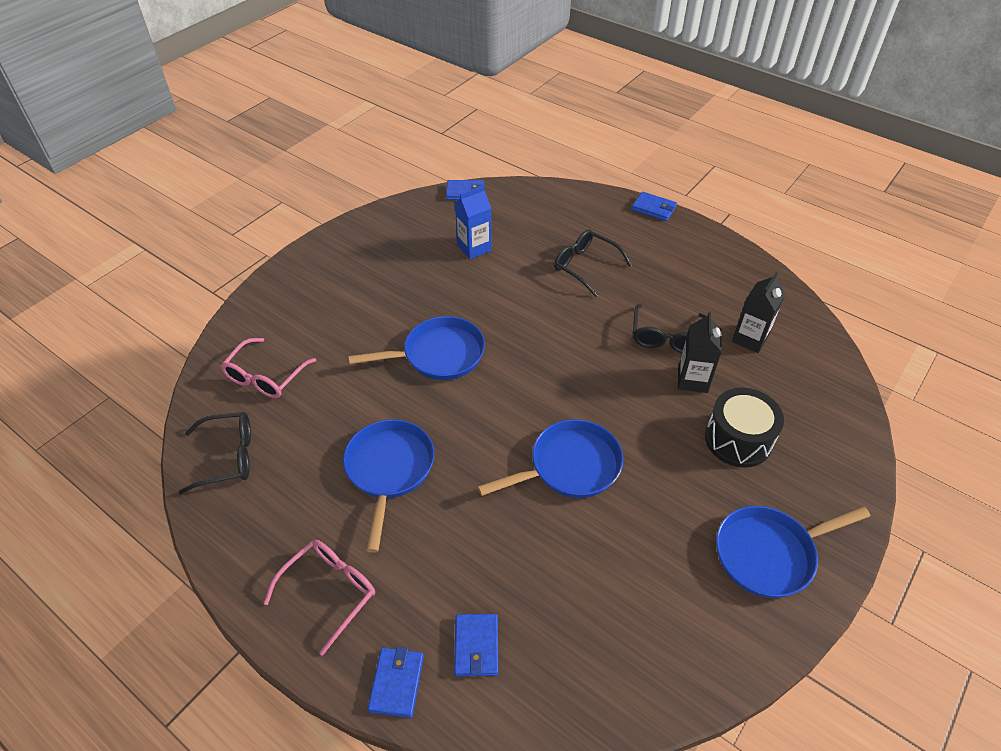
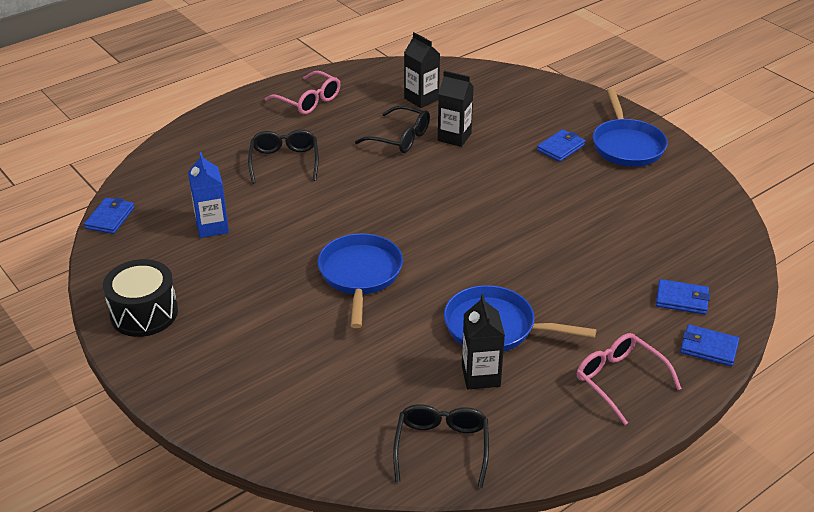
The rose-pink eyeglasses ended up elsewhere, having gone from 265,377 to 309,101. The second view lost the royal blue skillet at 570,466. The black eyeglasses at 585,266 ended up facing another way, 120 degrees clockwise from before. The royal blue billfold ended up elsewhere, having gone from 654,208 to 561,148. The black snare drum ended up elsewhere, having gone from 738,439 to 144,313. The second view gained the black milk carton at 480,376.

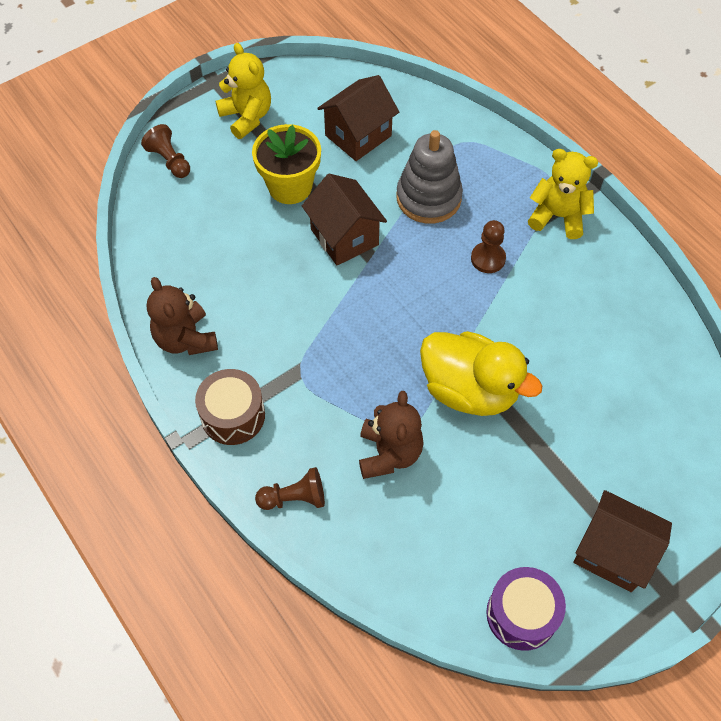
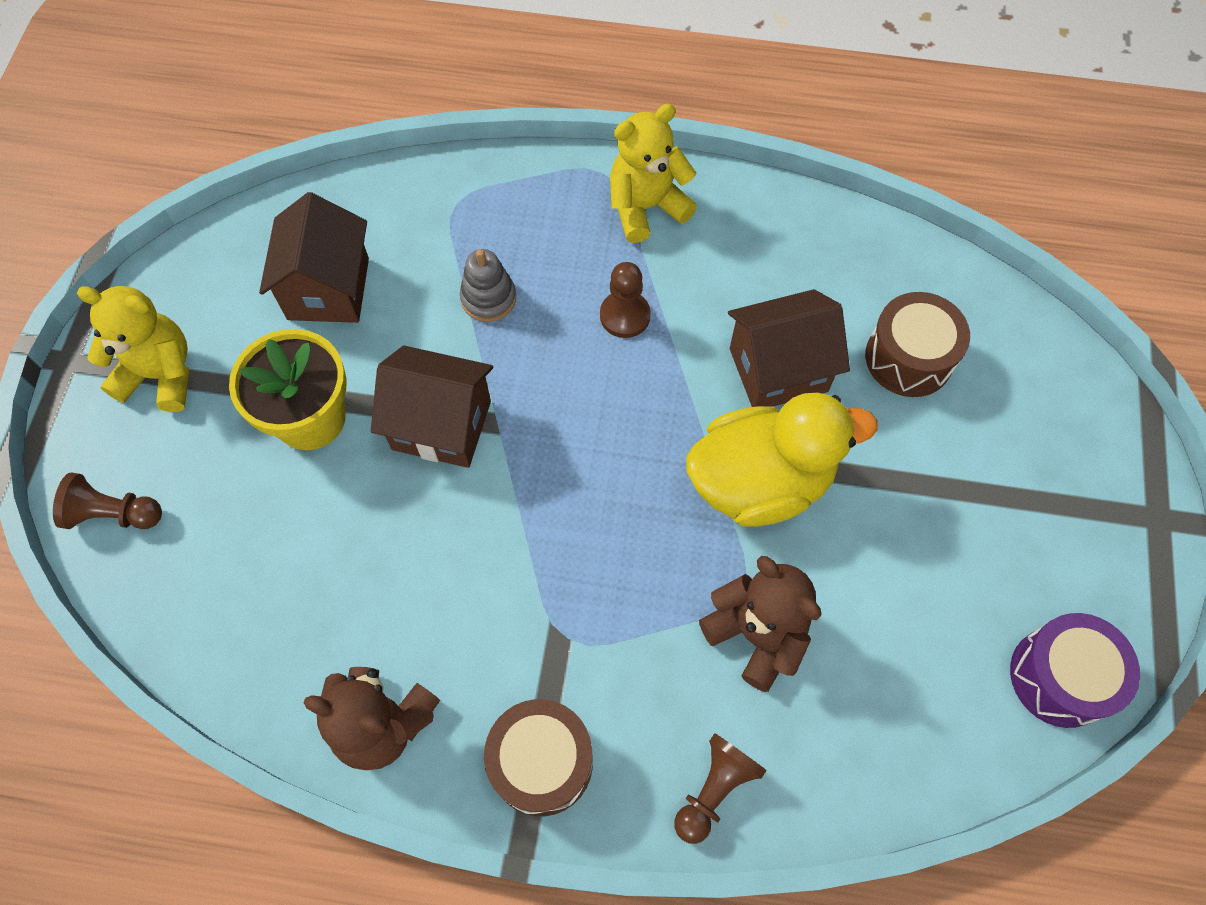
The size of the ash-grey stacking toy at 428,198 changed by a factor of 0.57. The dark brown house ended up elsewhere, having gone from 613,552 to 778,370. The second view gained the dark brown snare drum at 908,358.

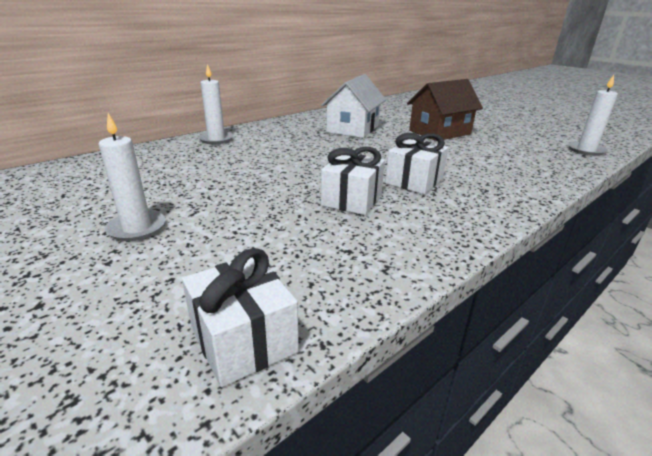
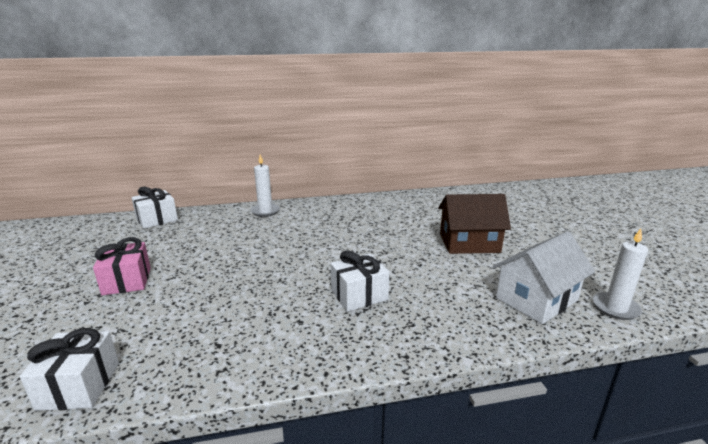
Where the white pillar candle stood at 137,228, the rose-pink gift came to stand at 127,281. The white house ended up elsewhere, having gone from 353,129 to 536,299. The white gift ended up elsewhere, having gone from 351,200 to 157,219.

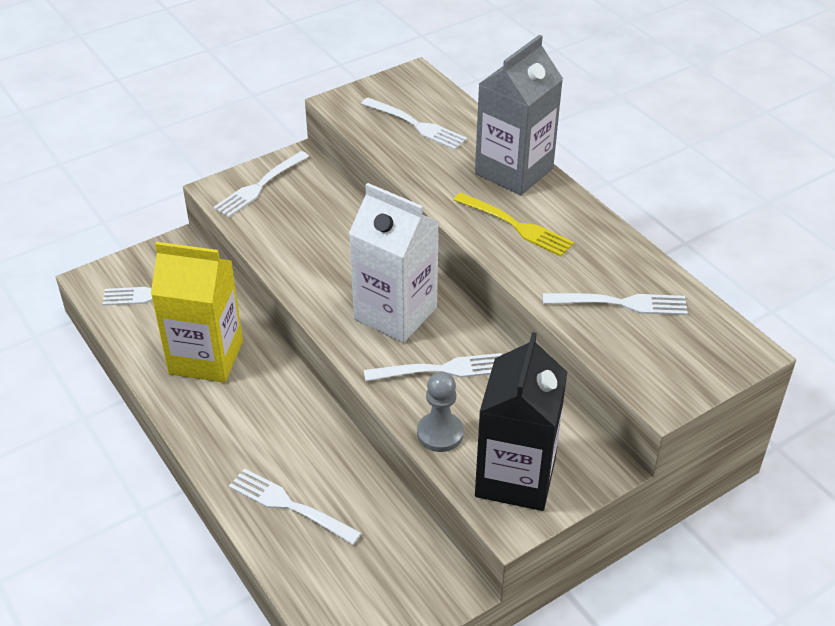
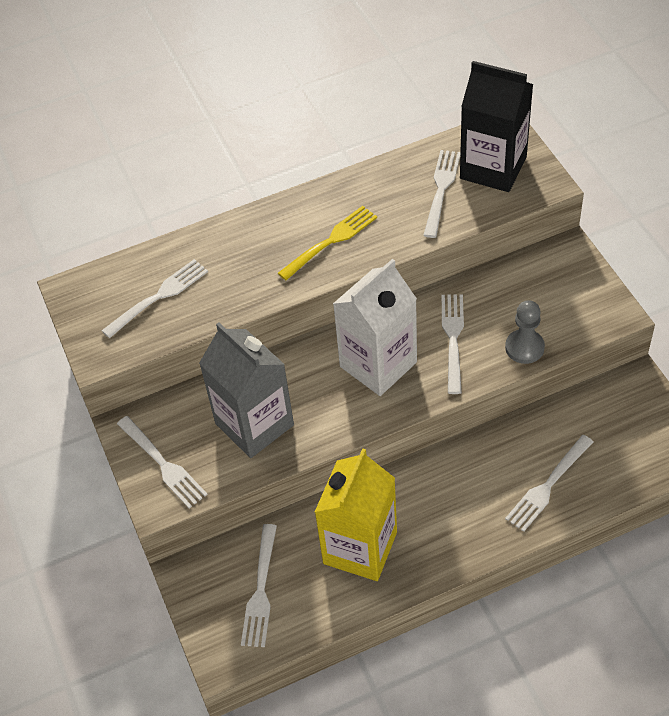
The ash-grey milk carton ended up elsewhere, having gone from 514,171 to 254,424. The black milk carton ended up elsewhere, having gone from 515,477 to 493,168.

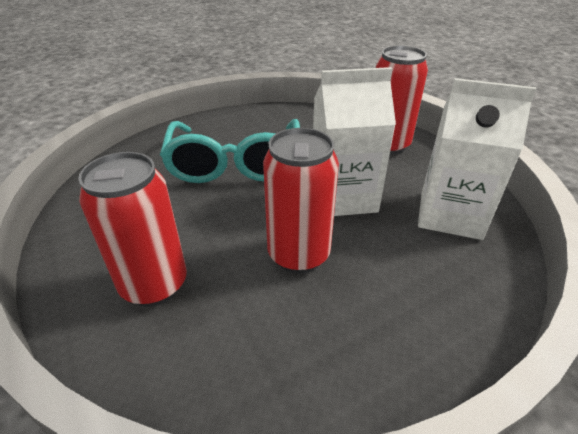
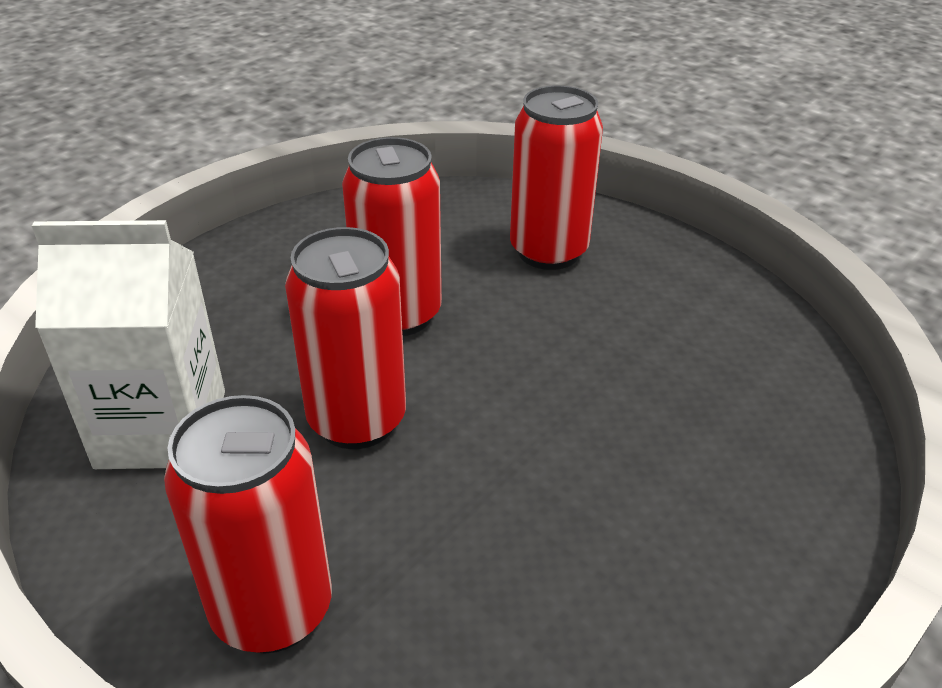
The second view lost the teal eyeglasses at 235,164. Where the white milk carton stood at 343,197, the crimson tin came to stand at 357,420.

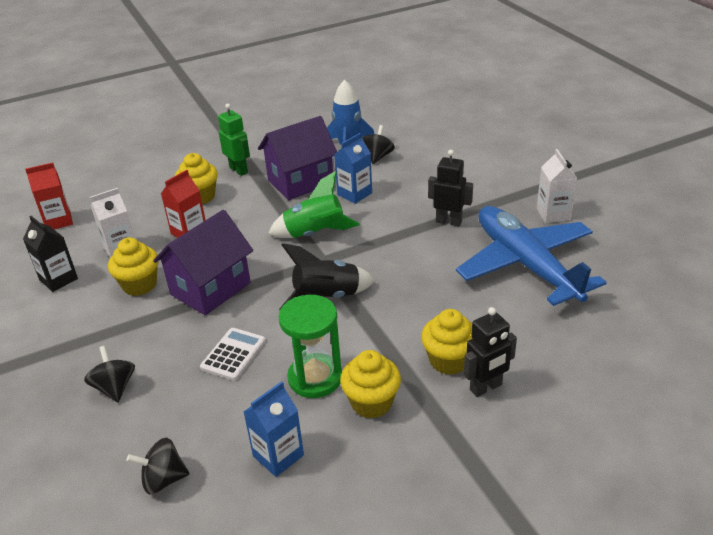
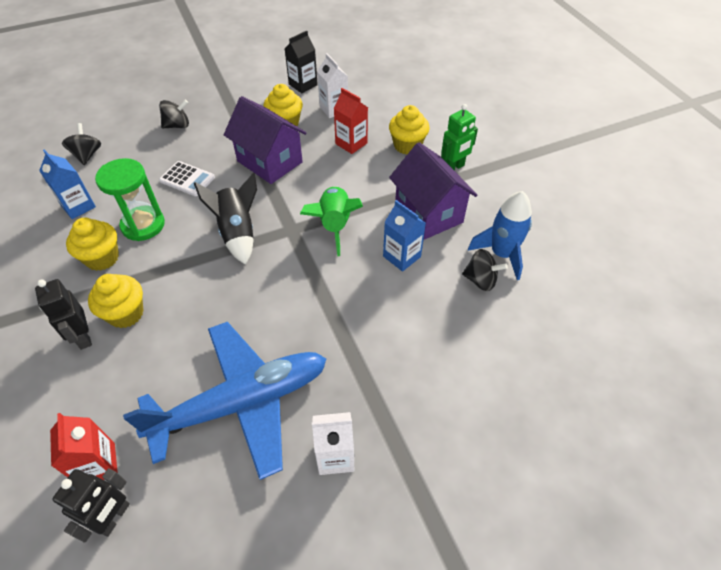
The crimson milk carton ended up elsewhere, having gone from 58,221 to 98,464. The black toy robot ended up elsewhere, having gone from 449,221 to 114,517.

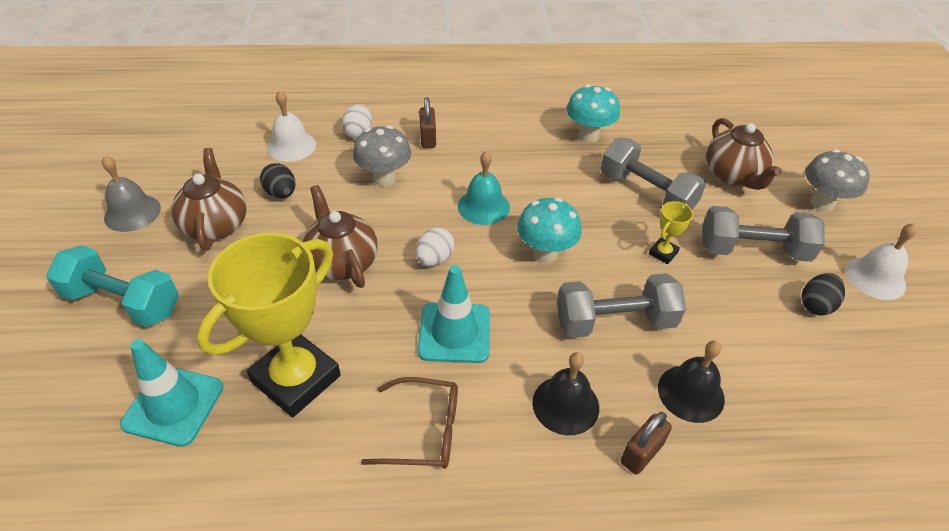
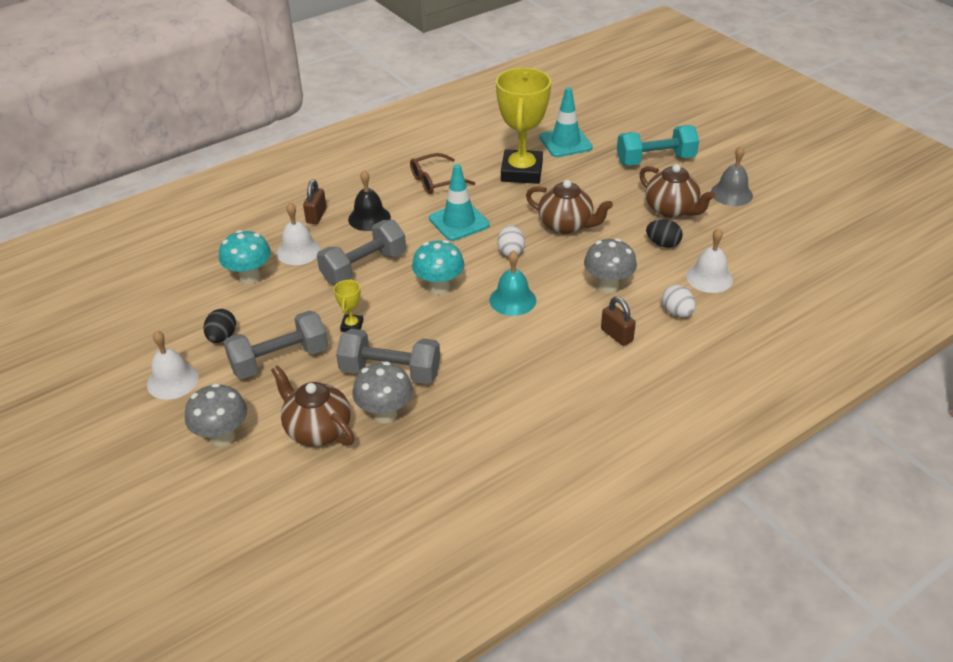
The teal fungus ended up elsewhere, having gone from 588,135 to 250,277. What was the black school bell at 691,393 turned into the white school bell at 298,251. The second view gained the ash-grey fungus at 385,414.

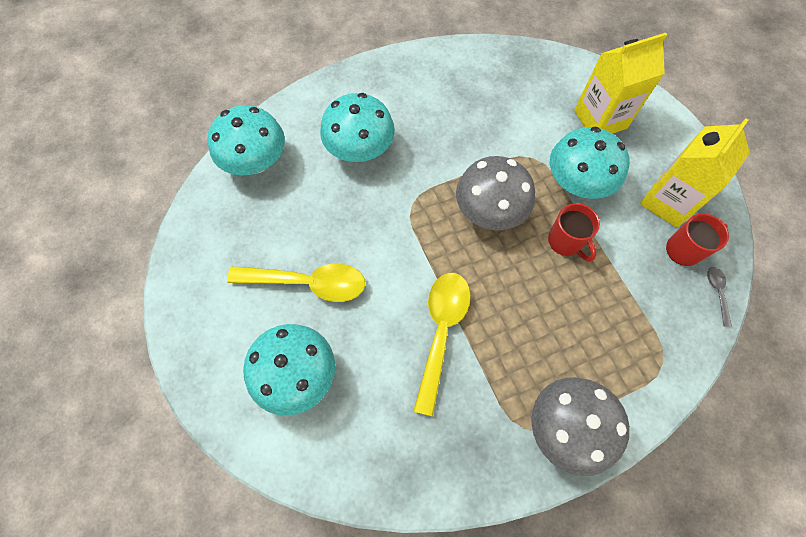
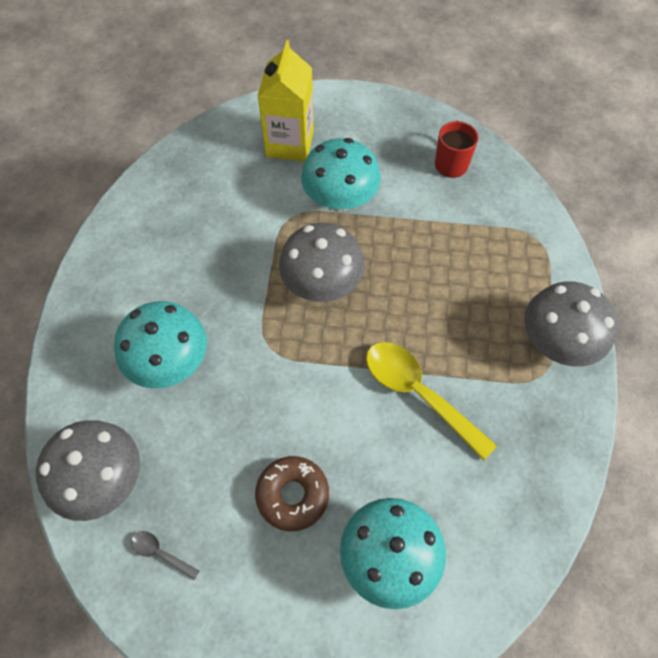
What was the teal fungus at 256,161 turned into the ash-grey fungus at 103,480. Where the golden teaspoon stood at 308,283, the dark brown glazed donut came to stand at 292,495. The second view lost the crimson tea mug at 565,242. The second view lost the golden milk carton at 668,202. The ash-grey teaspoon ended up elsewhere, having gone from 717,292 to 160,553.

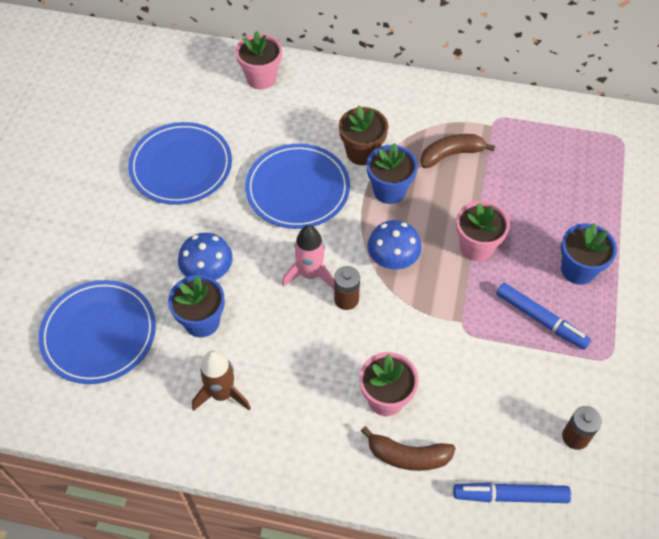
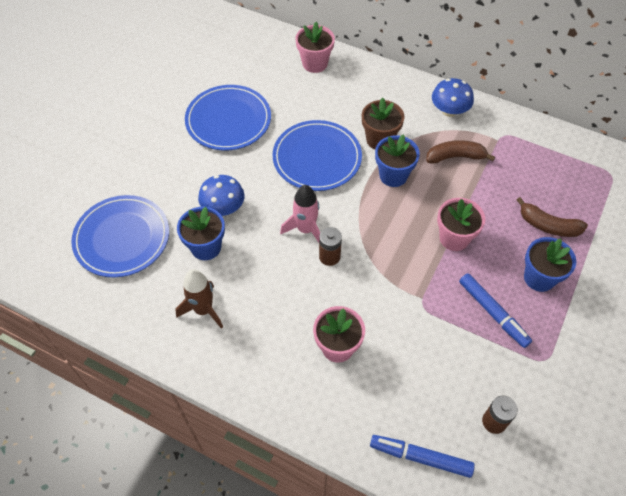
The dark brown banana fruit ended up elsewhere, having gone from 407,456 to 548,225. The royal blue fungus ended up elsewhere, having gone from 393,258 to 449,110.

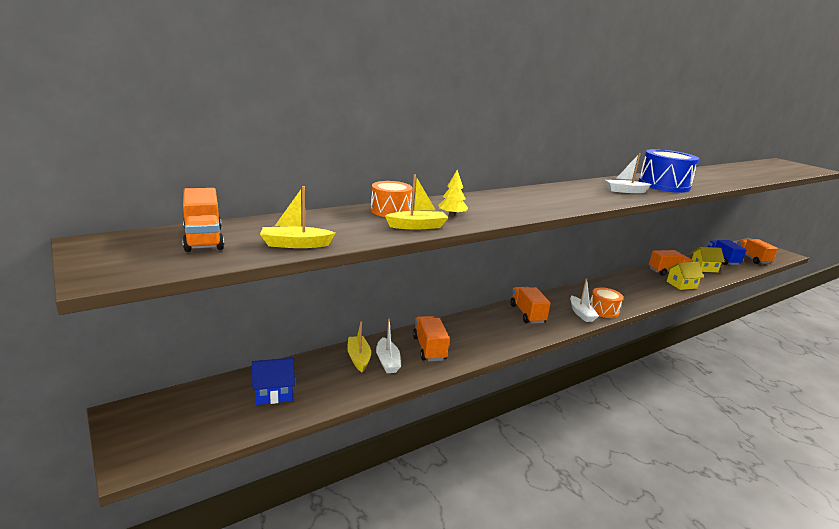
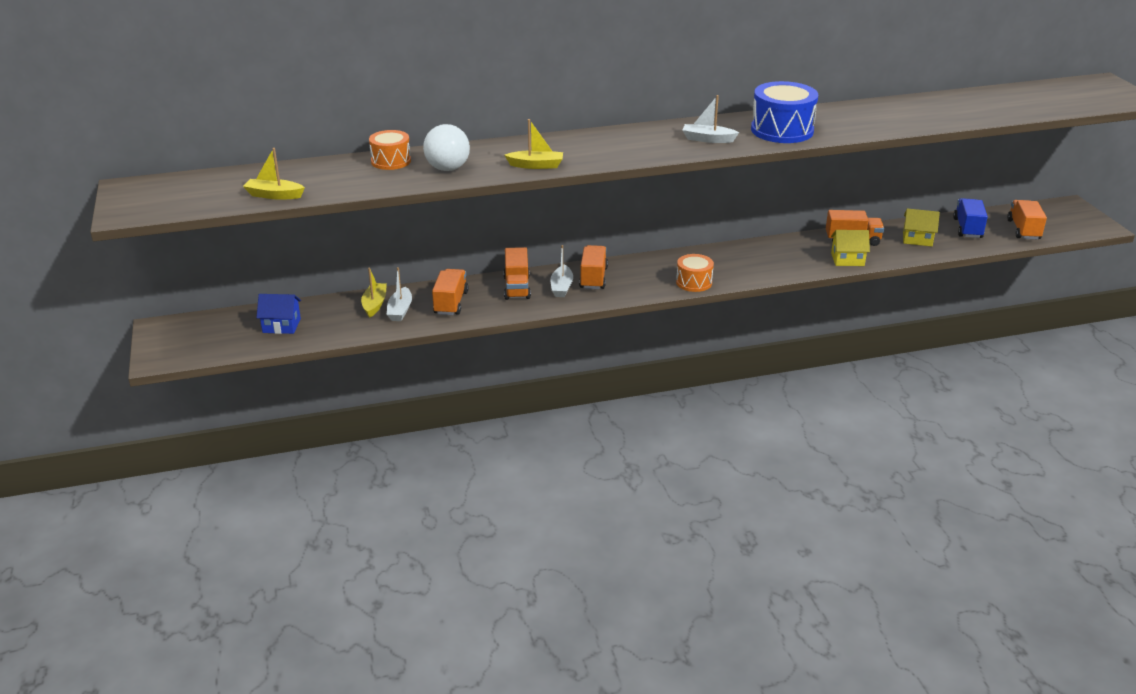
The orange-coloured truck ended up elsewhere, having gone from 203,239 to 517,287. The golden toy boat ended up elsewhere, having gone from 417,226 to 536,165. Where the golden toy tree stood at 452,215, the white sphere came to stand at 447,169. The white toy boat ended up elsewhere, having gone from 581,314 to 561,287.

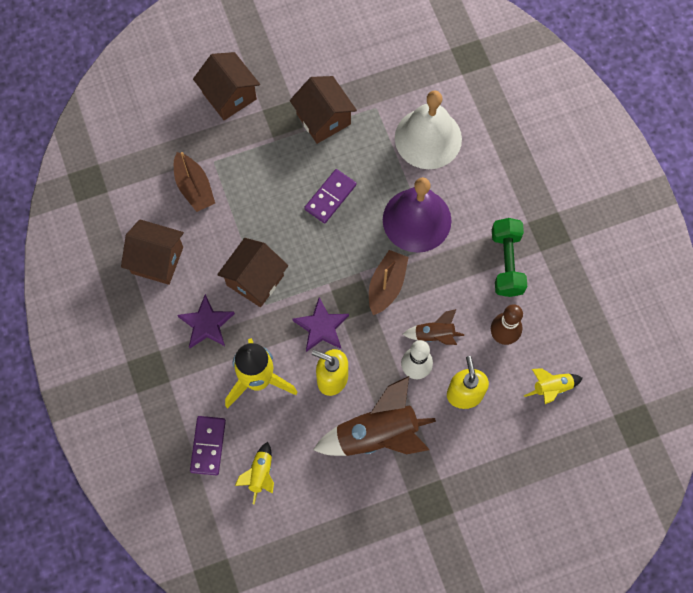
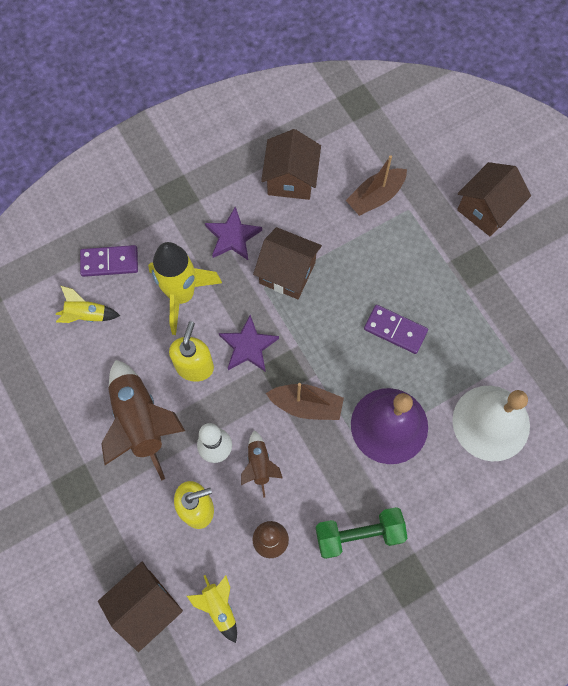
The dark brown house ended up elsewhere, having gone from 323,119 to 146,605.

